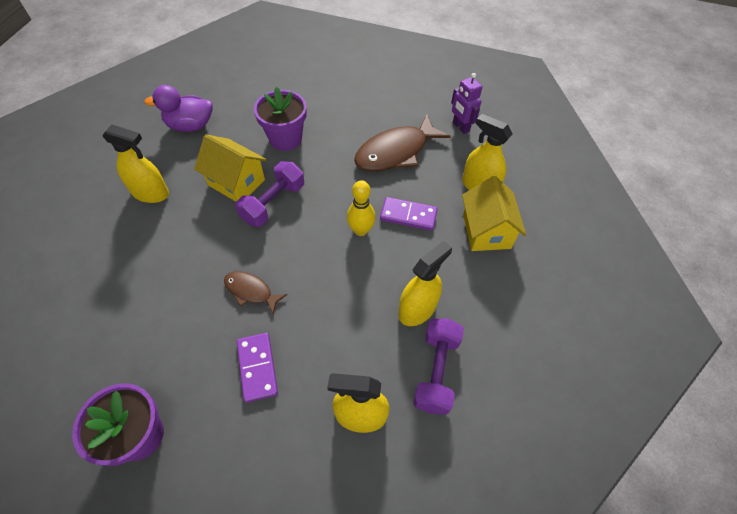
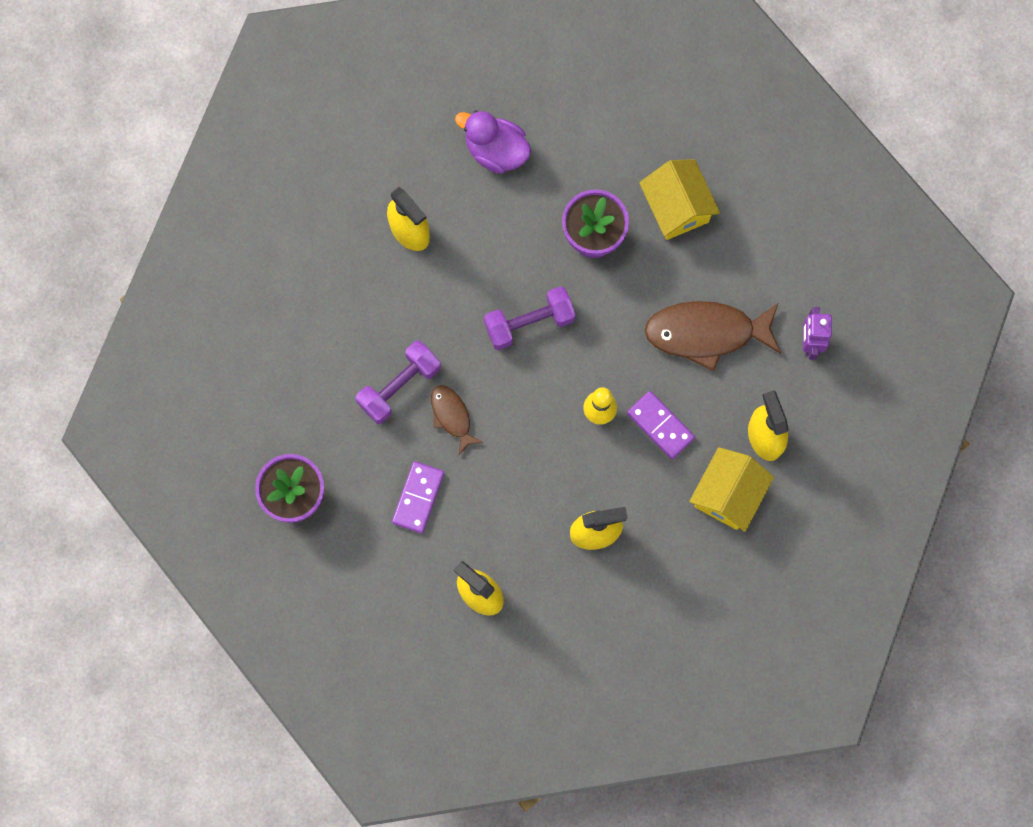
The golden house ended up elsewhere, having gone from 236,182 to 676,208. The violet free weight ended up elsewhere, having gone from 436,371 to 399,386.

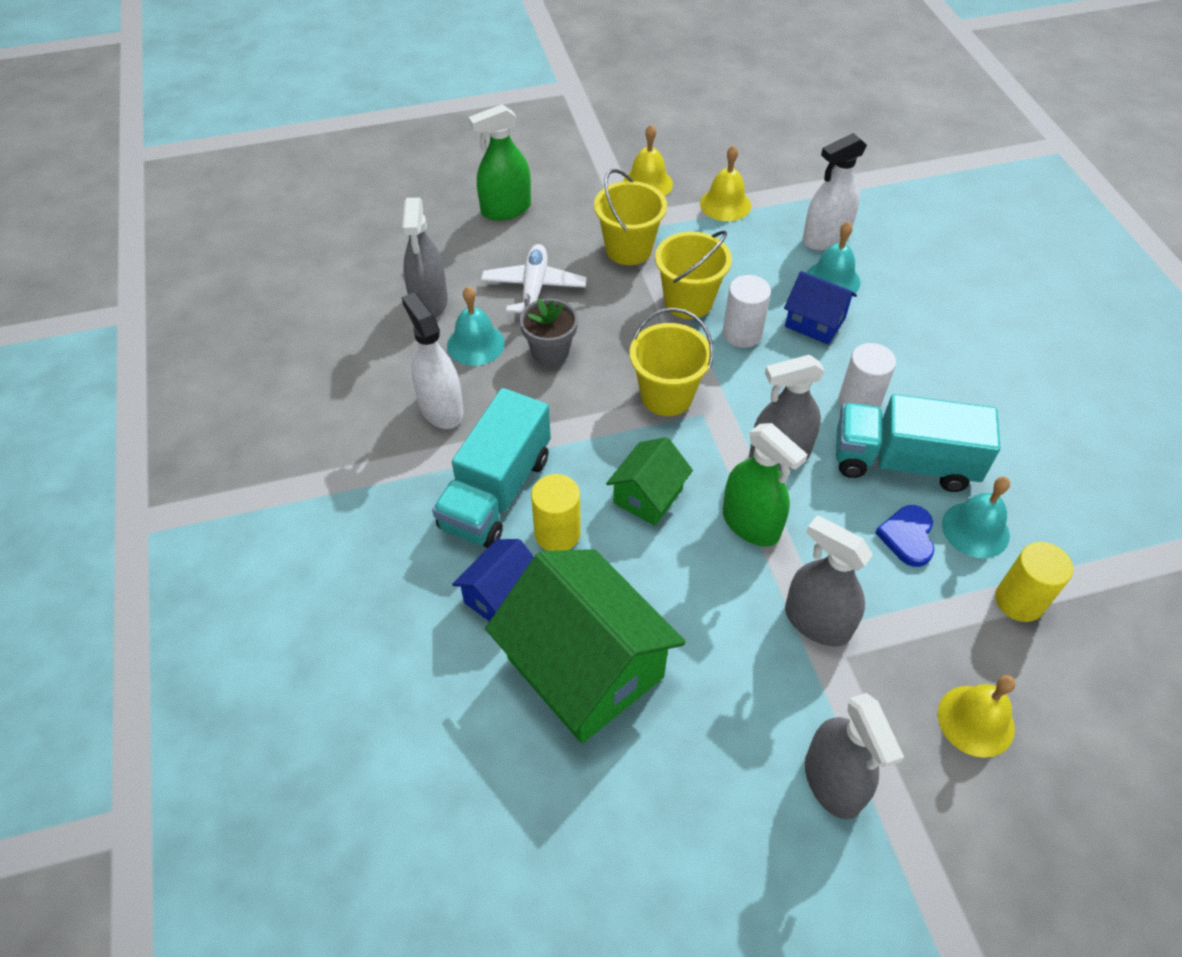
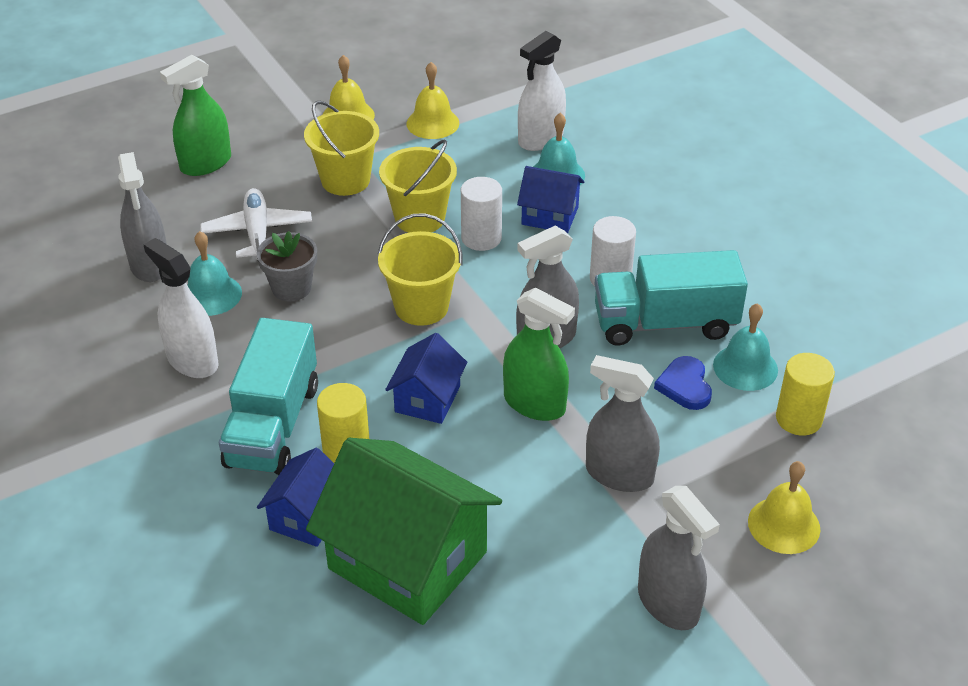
What was the leaf-green house at 648,496 turned into the royal blue house at 427,399.

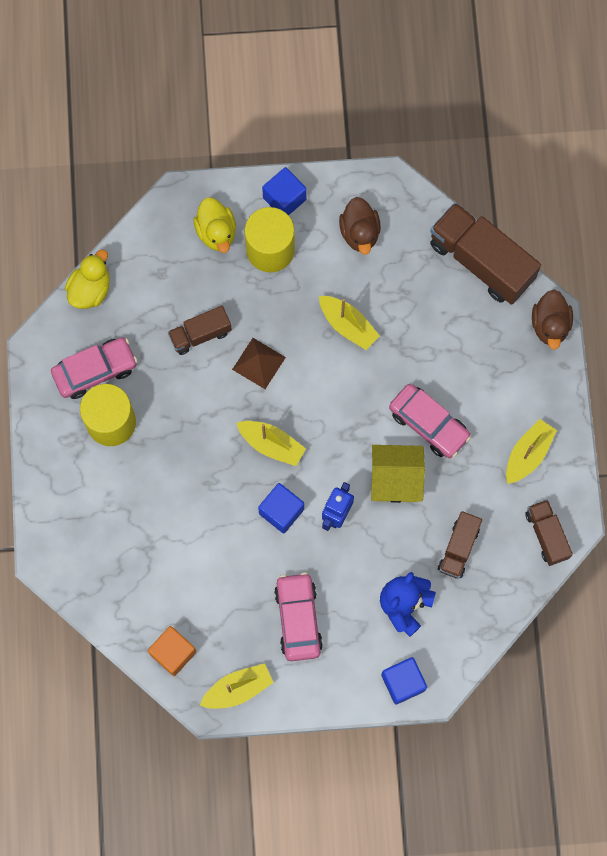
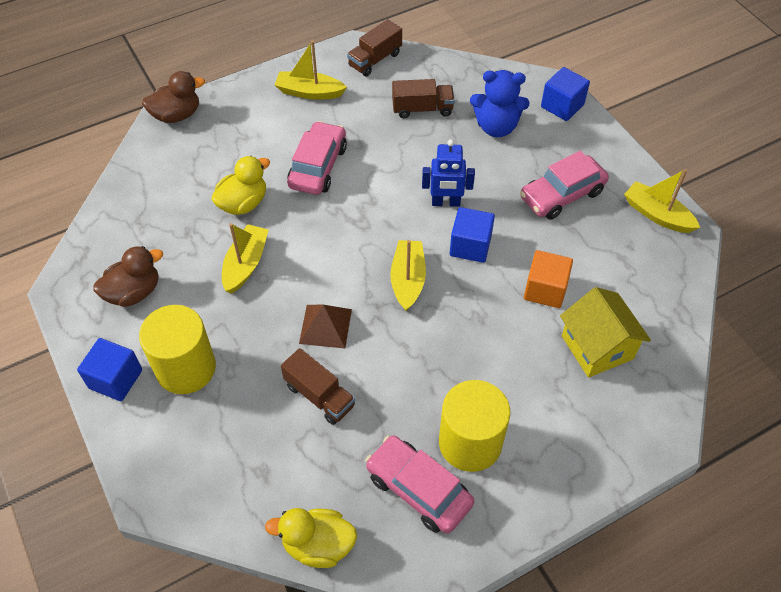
The orange-coloured solid cube ended up elsewhere, having gone from 173,653 to 545,290. The golden duck ended up elsewhere, having gone from 216,232 to 243,203. The golden house ended up elsewhere, having gone from 395,479 to 597,347. The second view lost the dark brown truck at 481,261.

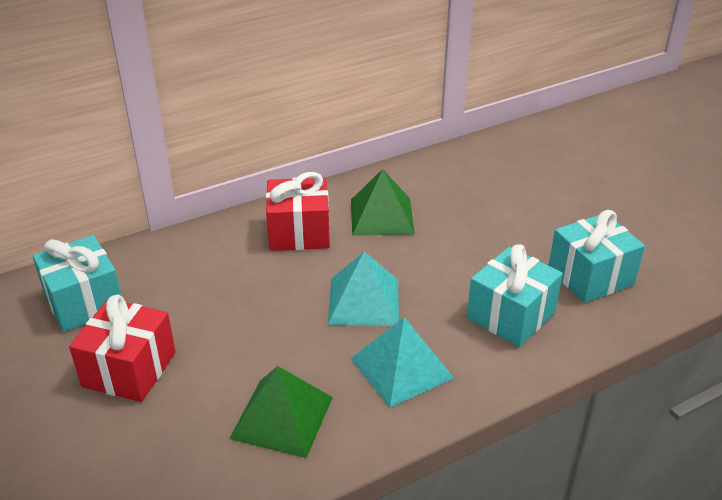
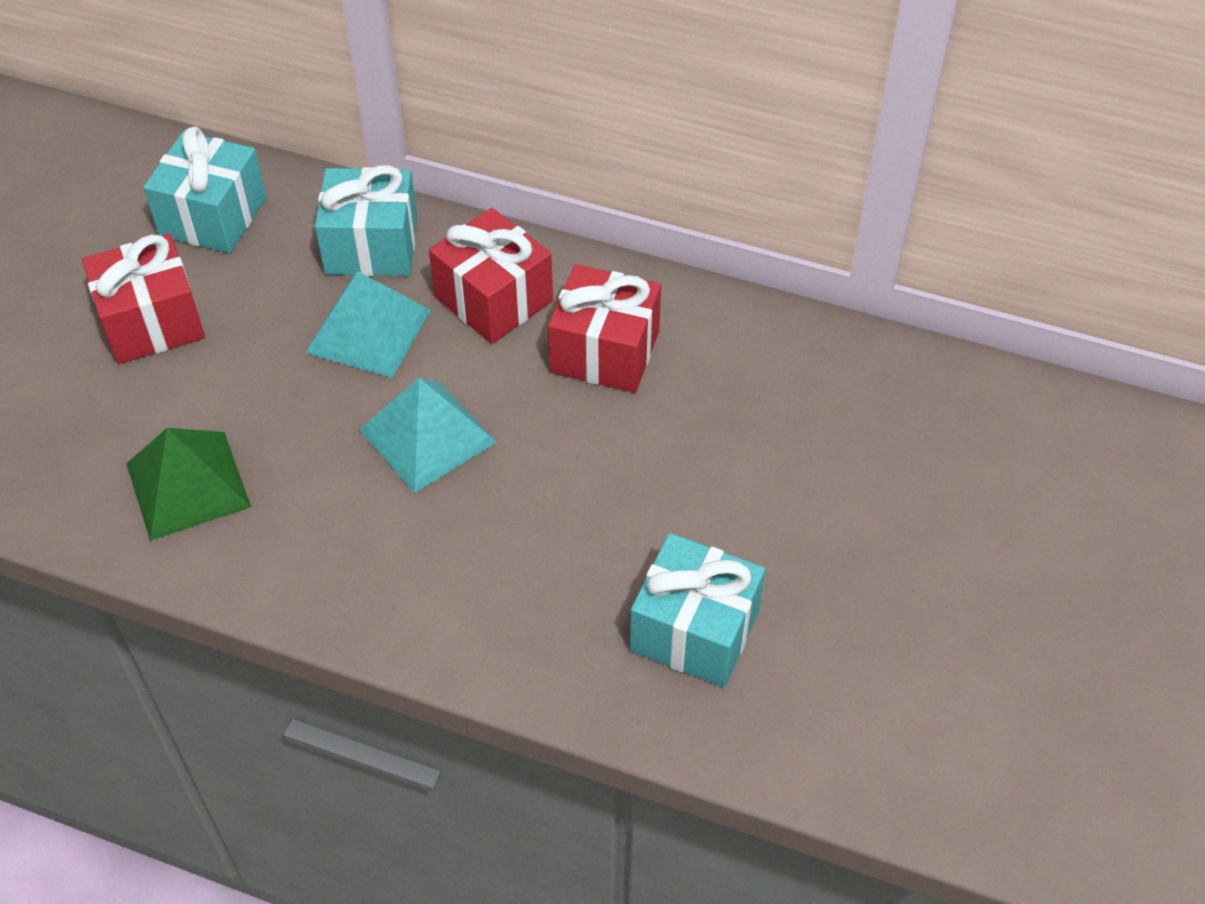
Where the leaf-green solid pyramid stood at 382,216, the crimson gift came to stand at 605,351. The teal solid pyramid ended up elsewhere, having gone from 401,368 to 368,331. The teal gift ended up elsewhere, having gone from 510,315 to 371,246.

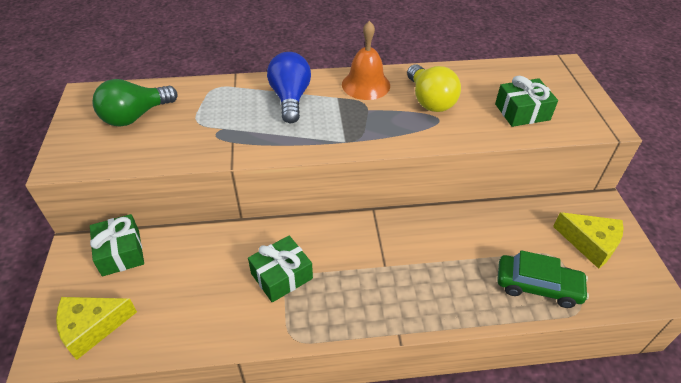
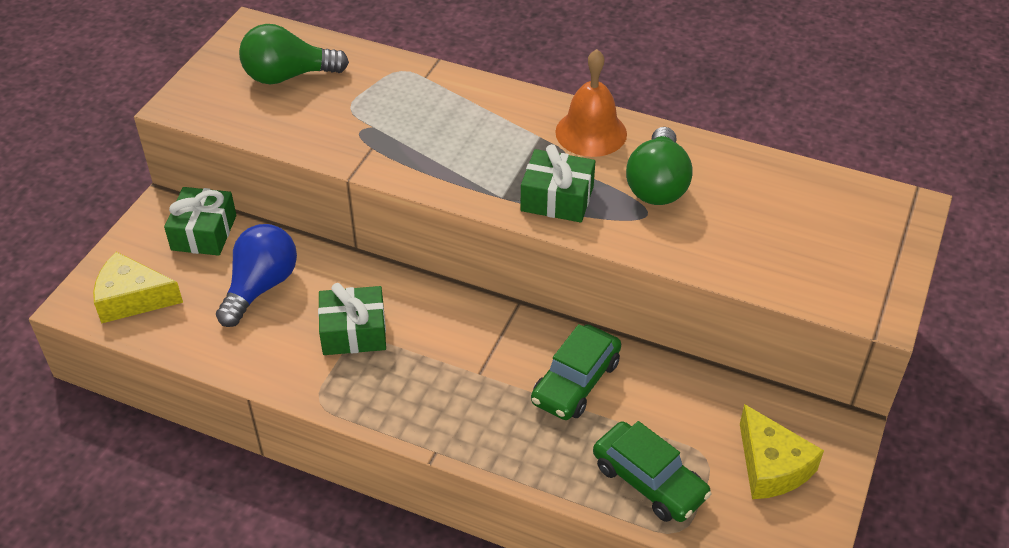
The royal blue lightbulb ended up elsewhere, having gone from 290,98 to 260,287. What was the golden lightbulb at 430,100 turned into the leaf-green lightbulb at 657,185. The leaf-green gift ended up elsewhere, having gone from 522,112 to 557,198. The second view gained the leaf-green automobile at 575,382.

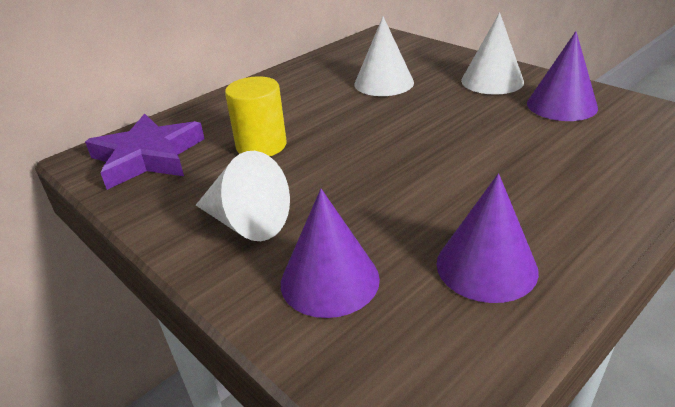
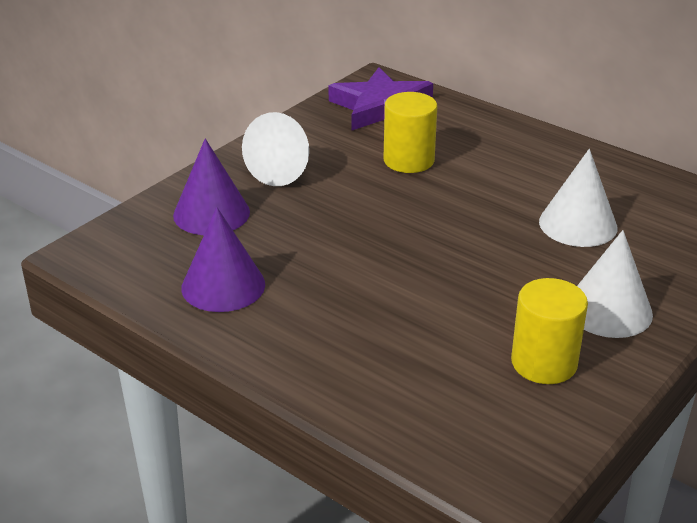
Where the violet cone stood at 561,105, the golden cylinder came to stand at 544,363.

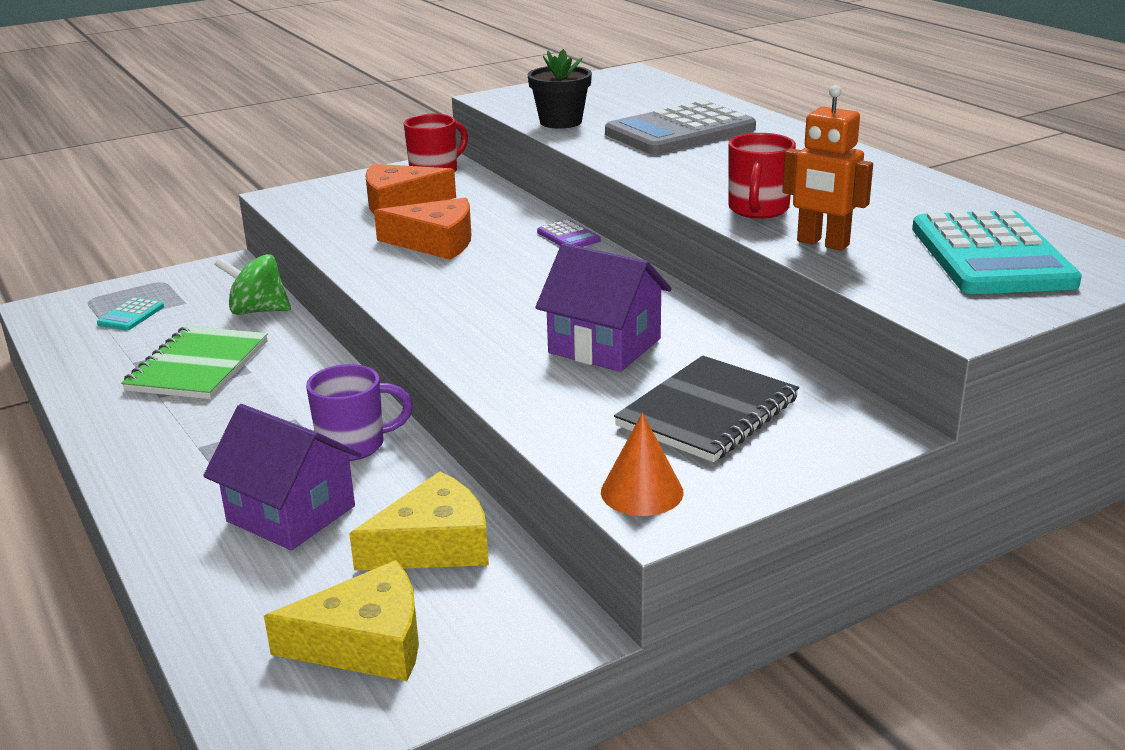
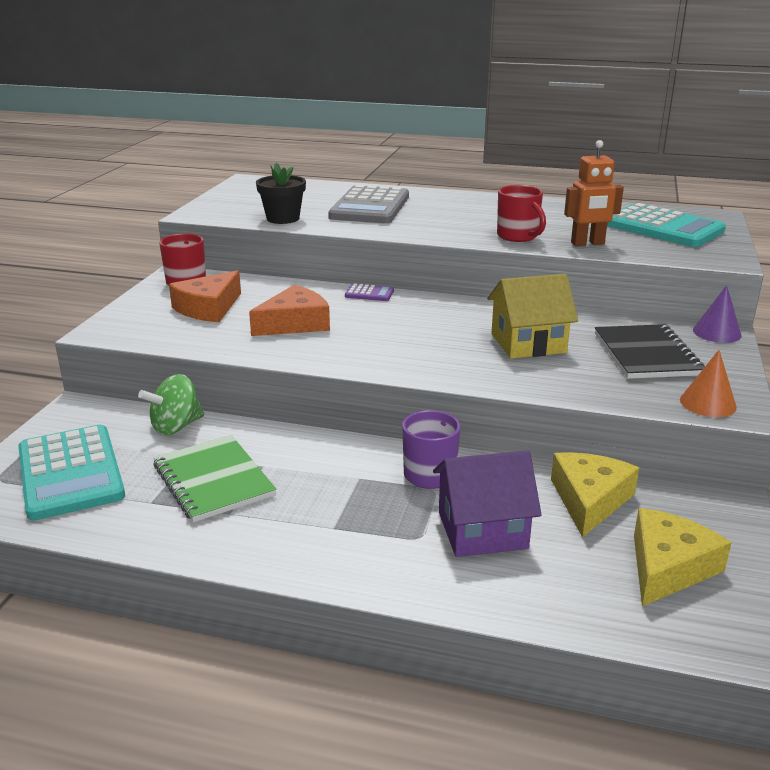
The size of the teal calculator at 131,315 changed by a factor of 2.33. What was the violet house at 604,346 turned into the golden house at 528,343. The second view gained the violet cone at 716,332.

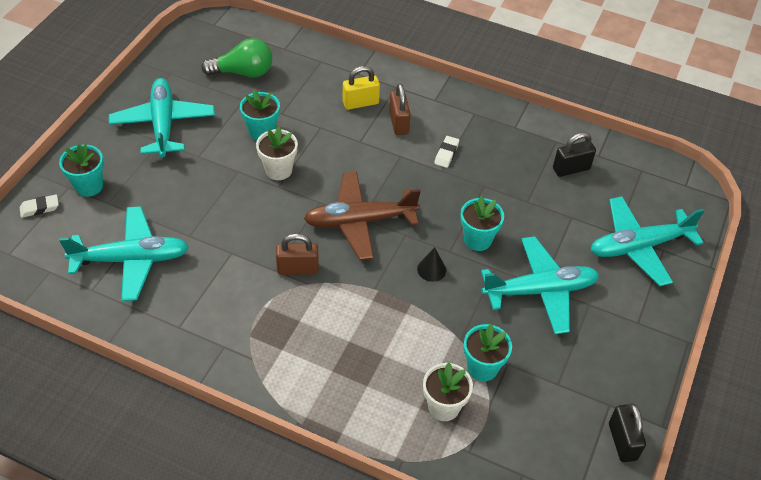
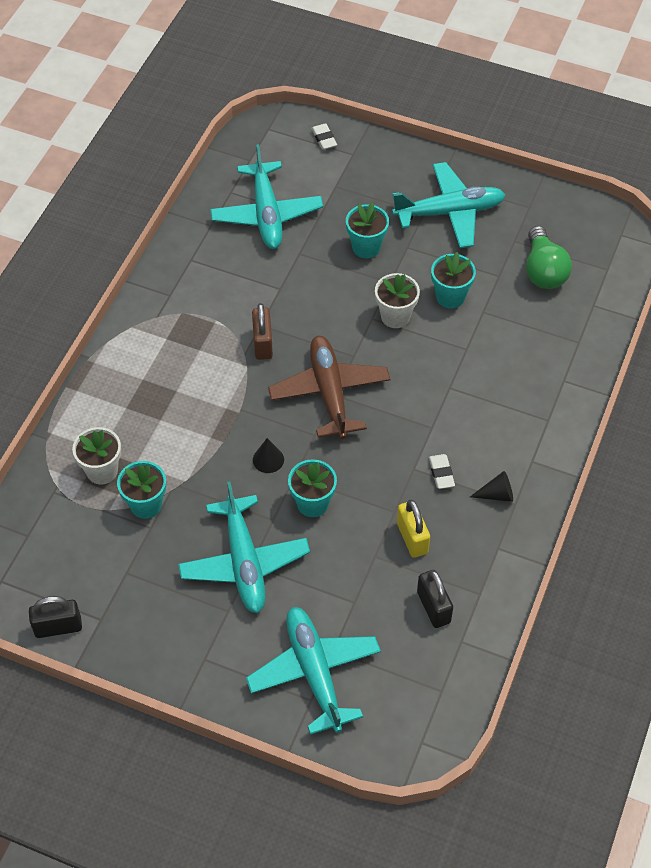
The teal flower pot ended up elsewhere, having gone from 89,186 to 366,247. The golden padlock ended up elsewhere, having gone from 360,103 to 412,538. The second view lost the dark brown padlock at 399,123. The white pencil eraser at 446,154 ended up facing another way, 60 degrees clockwise from before. The second view gained the black cone at 497,494.

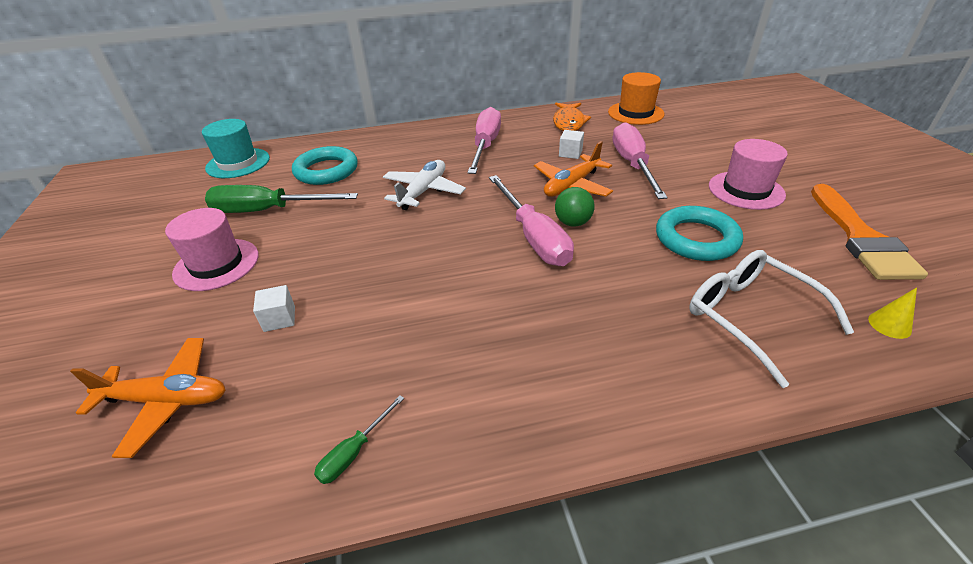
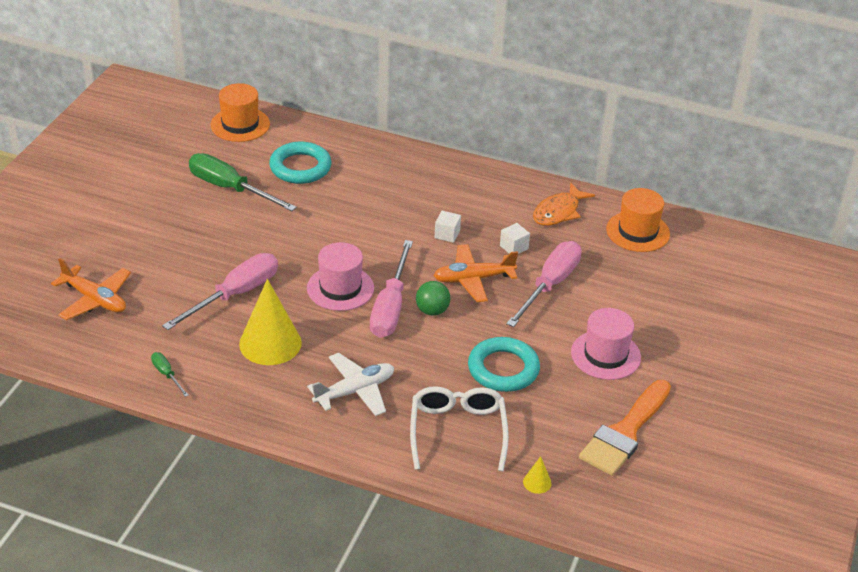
The rose-pink tall hat ended up elsewhere, having gone from 216,264 to 340,288. What was the teal tall hat at 238,163 turned into the orange-coloured tall hat at 240,124. The white solid cube ended up elsewhere, having gone from 279,319 to 447,234. The leaf-green flat screwdriver at 354,452 ended up facing another way, 75 degrees clockwise from before. The white aeroplane ended up elsewhere, having gone from 423,191 to 355,391. The rose-pink flat screwdriver ended up elsewhere, having gone from 485,145 to 235,295. The second view gained the golden cone at 270,343.

